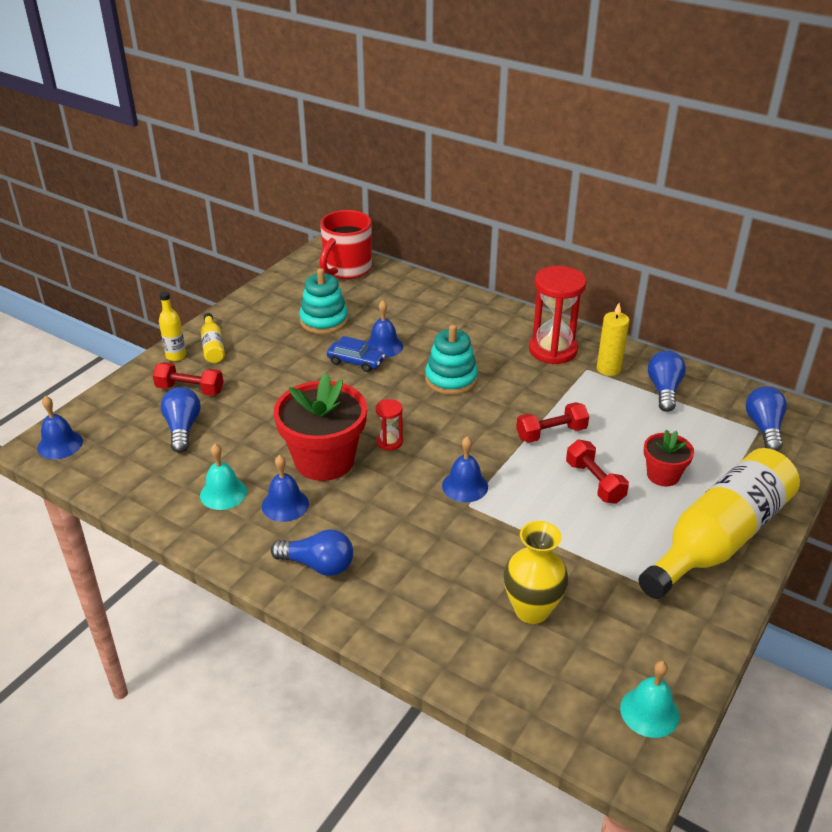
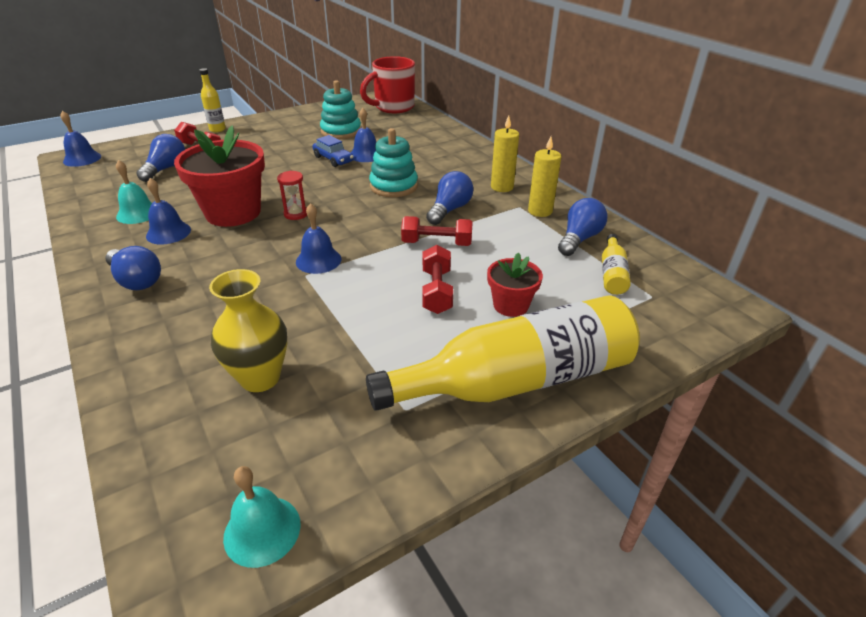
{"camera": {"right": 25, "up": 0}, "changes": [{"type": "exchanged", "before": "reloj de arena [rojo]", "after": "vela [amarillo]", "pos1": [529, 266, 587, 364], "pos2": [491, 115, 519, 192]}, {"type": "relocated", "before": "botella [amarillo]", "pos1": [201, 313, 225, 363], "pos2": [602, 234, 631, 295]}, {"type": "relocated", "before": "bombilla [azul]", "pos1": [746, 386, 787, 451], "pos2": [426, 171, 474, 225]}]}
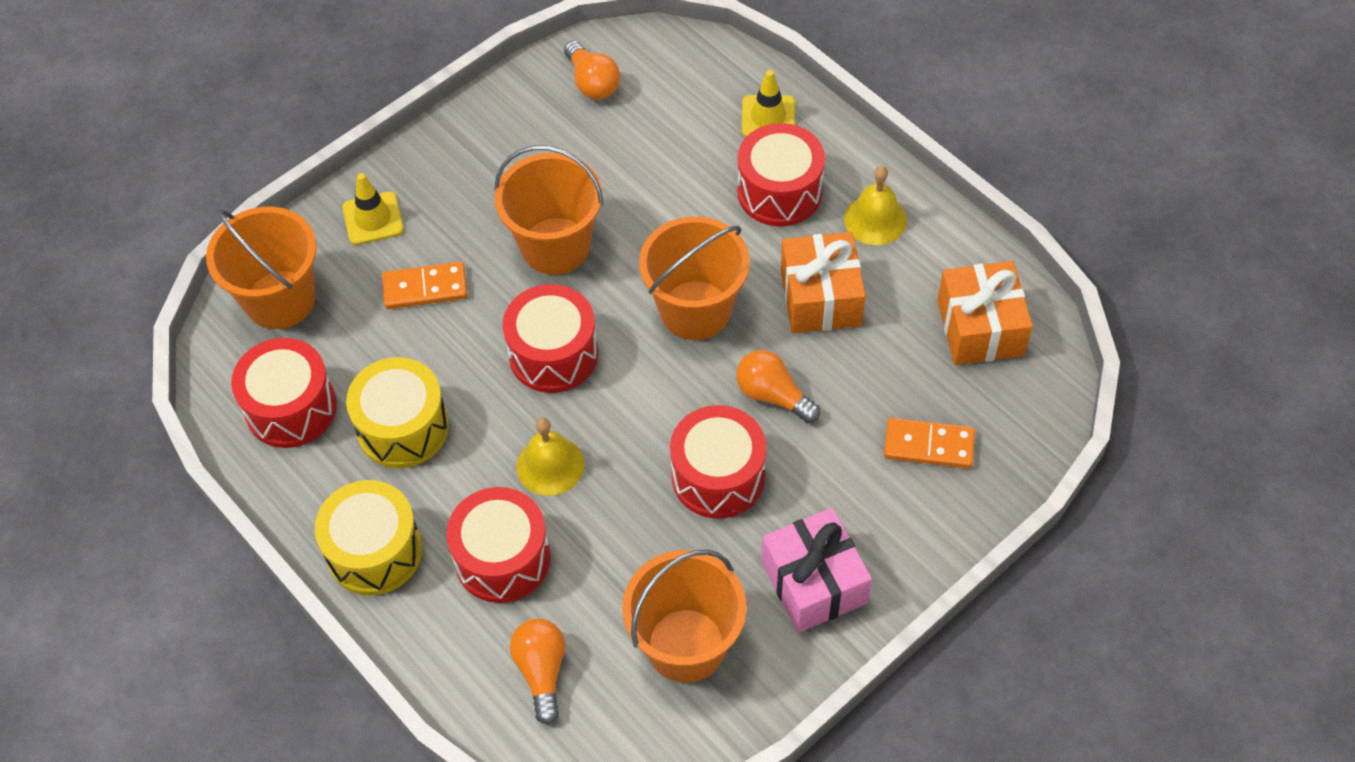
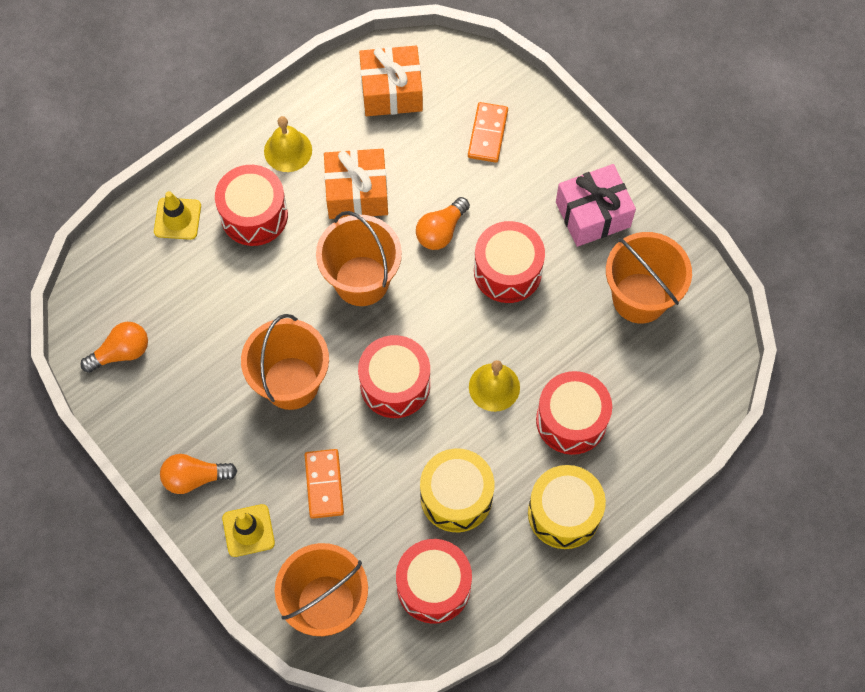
{"camera": {"right": -90, "up": 10}, "changes": [{"type": "relocated", "before": "bombilla [naranja]", "pos1": [510, 618, 565, 725], "pos2": [160, 454, 237, 494]}]}
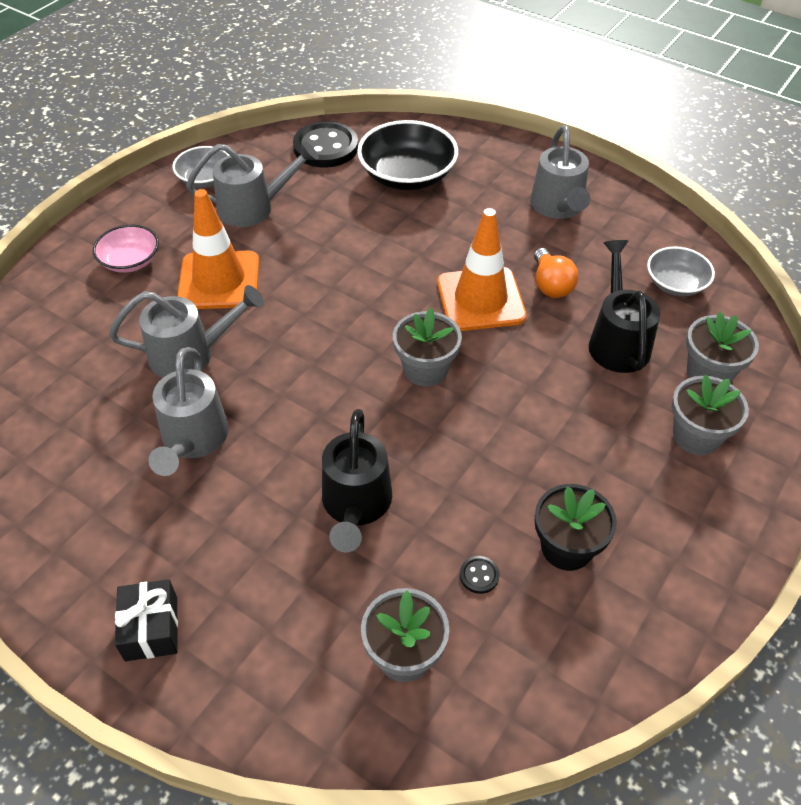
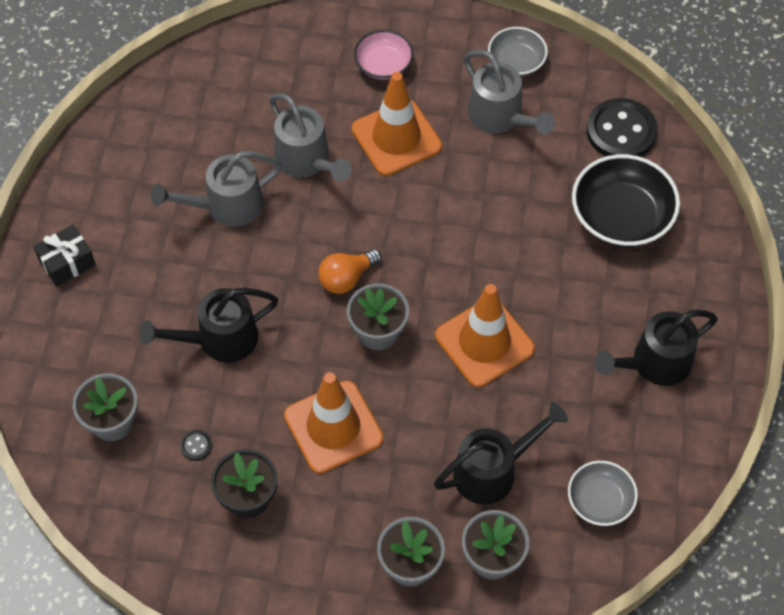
{"camera": {"right": 65, "up": 10}, "changes": [{"type": "colour", "before": "regadera [gris]", "after": "regadera [negro]", "pos1": [530, 125, 590, 219], "pos2": [594, 309, 718, 386]}, {"type": "relocated", "before": "bombilla [naranja]", "pos1": [534, 248, 578, 298], "pos2": [318, 249, 382, 294]}, {"type": "appeared", "after": "cono de tráfico [naranja]", "pos2": [284, 372, 383, 474]}]}
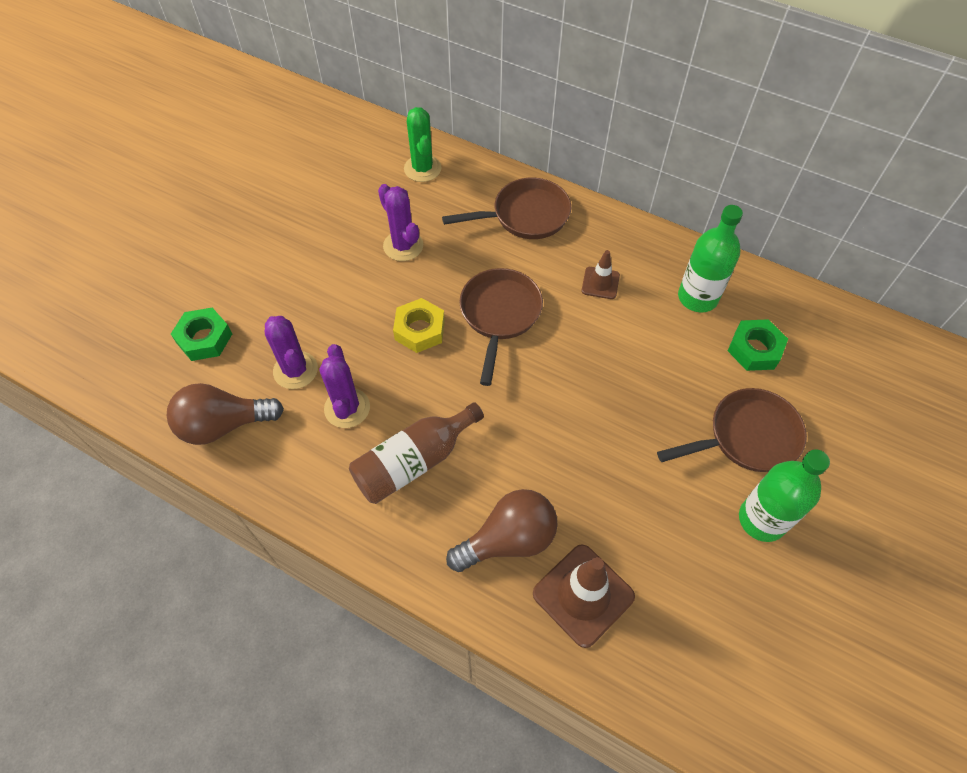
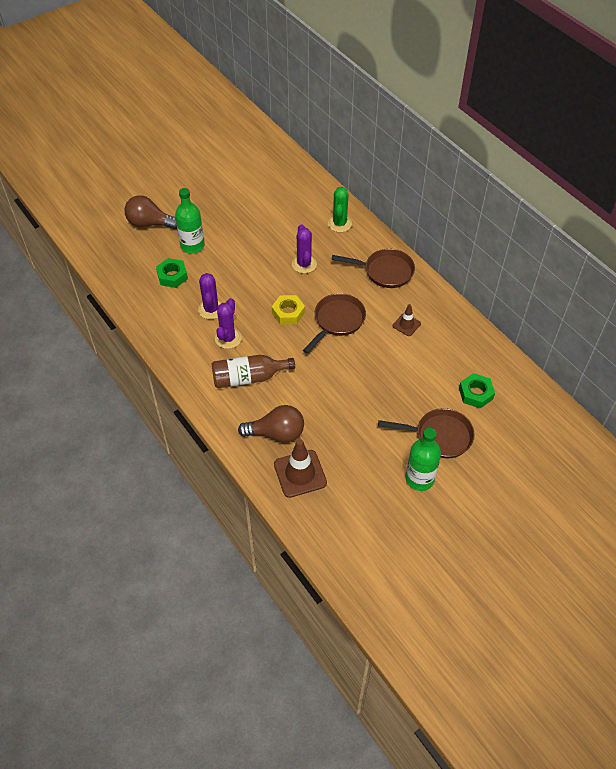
{"camera": {"right": 25, "up": -5}, "changes": [{"type": "relocated", "before": "botella [verde]", "pos1": [678, 205, 743, 312], "pos2": [175, 188, 204, 254]}, {"type": "relocated", "before": "bombilla [marrón]", "pos1": [167, 383, 284, 445], "pos2": [124, 195, 177, 229]}]}
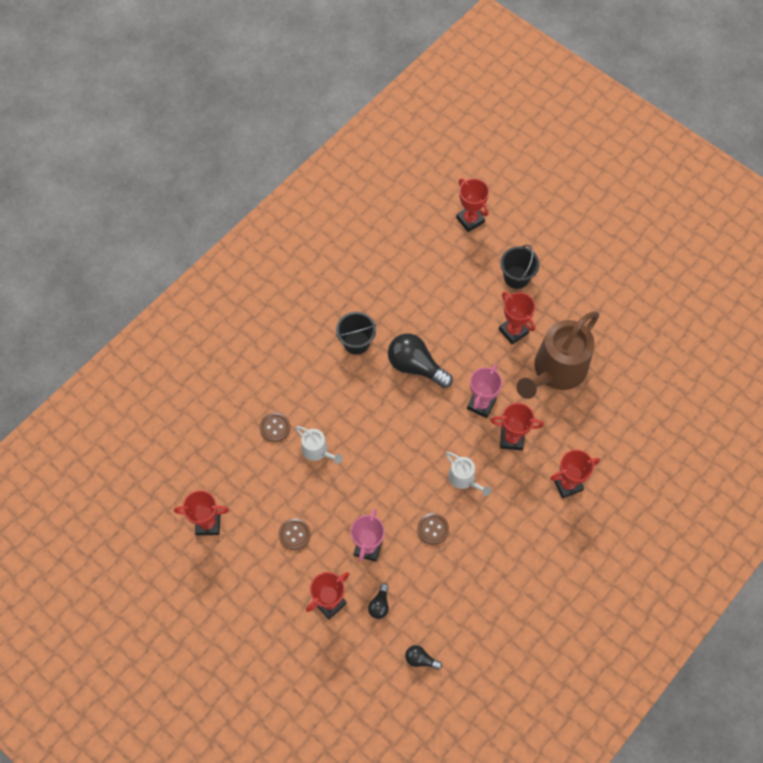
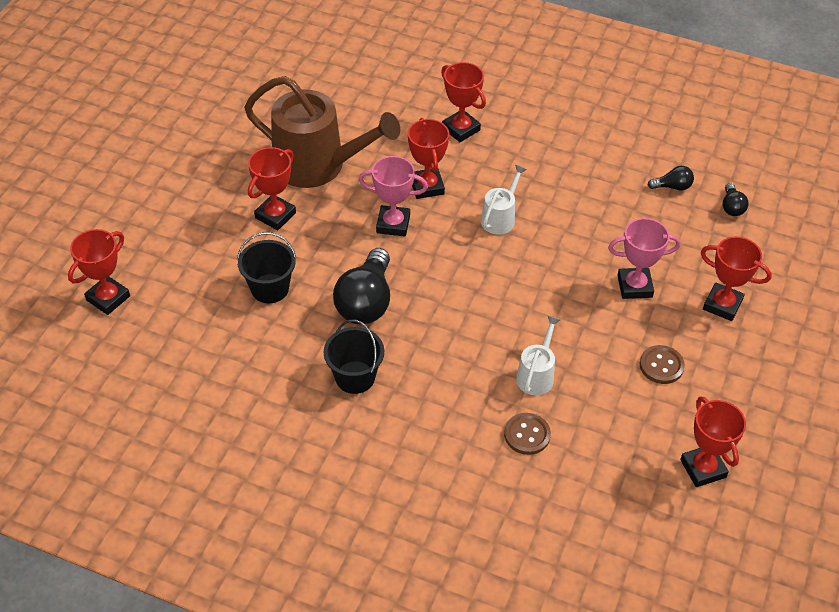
{"camera": {"right": -110, "up": -15}, "changes": [{"type": "relocated", "before": "balde [negro]", "pos1": [500, 245, 540, 289], "pos2": [237, 232, 296, 303]}, {"type": "missing", "before": "botón [marrón]", "pos1": [417, 513, 449, 545]}, {"type": "relocated", "before": "bombilla [negro]", "pos1": [368, 583, 389, 619], "pos2": [648, 166, 694, 190]}]}
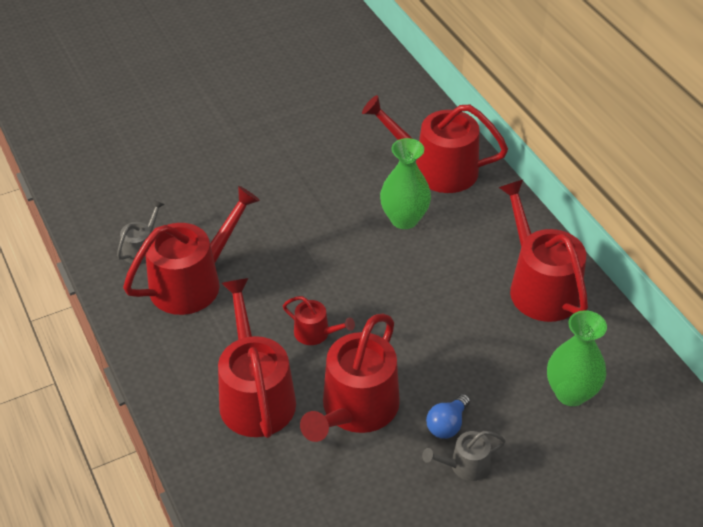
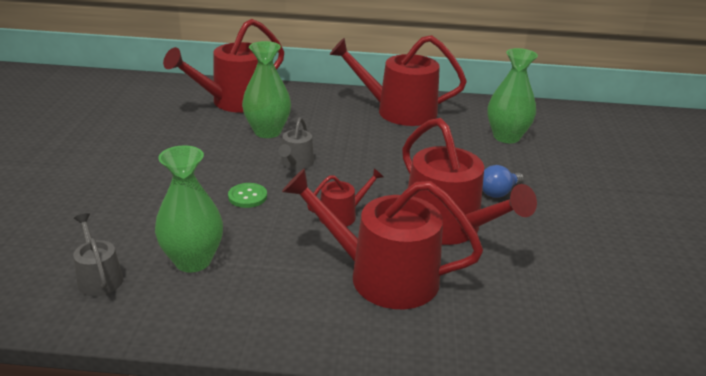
{"camera": {"right": -60, "up": -15}, "changes": [{"type": "exchanged", "before": "regadera [rojo]", "after": "florero [verde]", "pos1": [123, 186, 260, 315], "pos2": [155, 146, 223, 273]}, {"type": "spun", "before": "bombilla [azul]", "pos1": [426, 394, 470, 439], "pos2": [482, 165, 524, 198], "turn": 75}, {"type": "relocated", "before": "regadera [gris]", "pos1": [422, 431, 505, 481], "pos2": [278, 117, 314, 170]}, {"type": "appeared", "after": "botón [verde]", "pos2": [228, 183, 267, 208]}]}
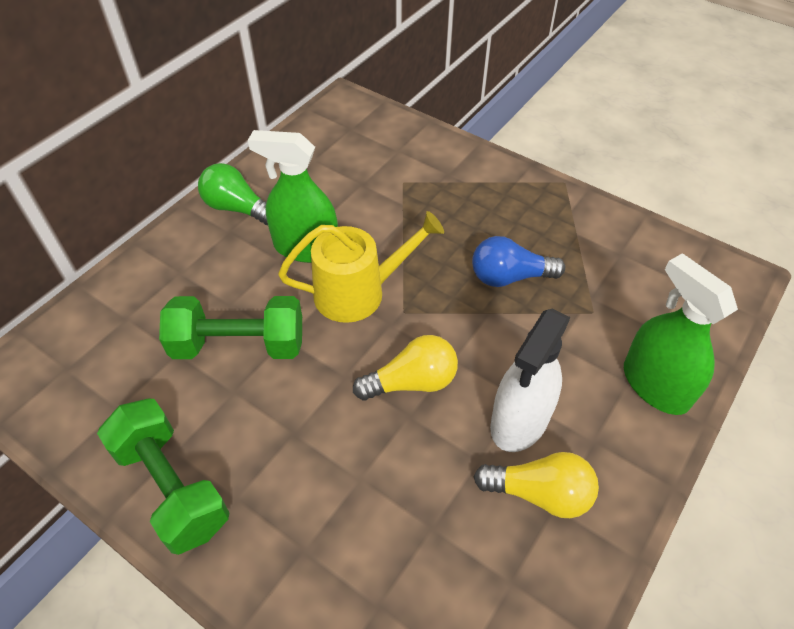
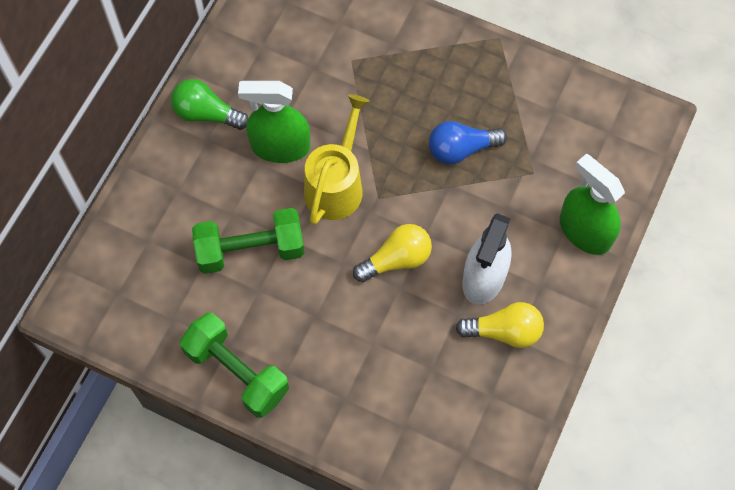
{"camera": {"right": -10, "up": 15}, "changes": [{"type": "spun", "before": "regadera [amarillo]", "pos1": [278, 211, 444, 323], "pos2": [304, 94, 369, 225], "turn": -45}]}
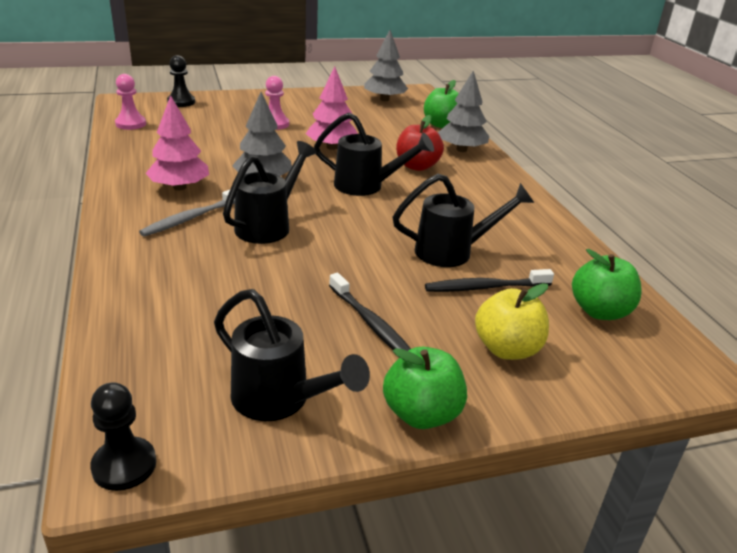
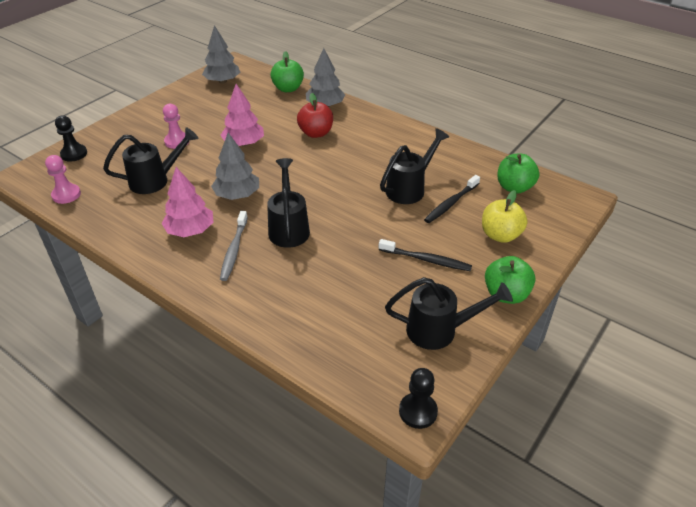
{"camera": {"right": -35, "up": 10}, "changes": [{"type": "relocated", "before": "regadera [negro]", "pos1": [314, 113, 434, 196], "pos2": [103, 127, 198, 194]}]}
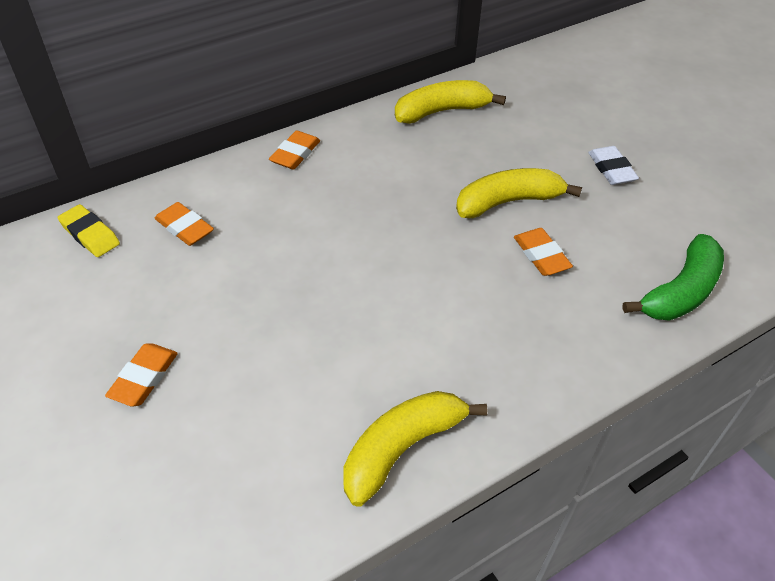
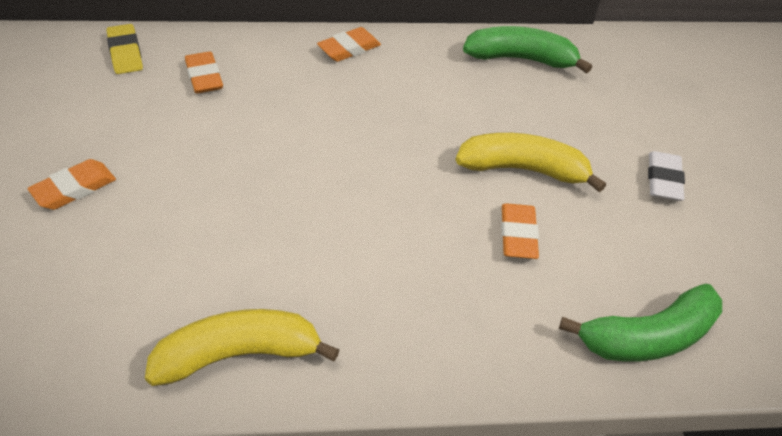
{"camera": {"right": 25, "up": 0}, "changes": [{"type": "colour", "before": "plátano [amarillo]", "after": "plátano [verde]", "pos1": [395, 80, 506, 124], "pos2": [463, 26, 592, 74]}]}
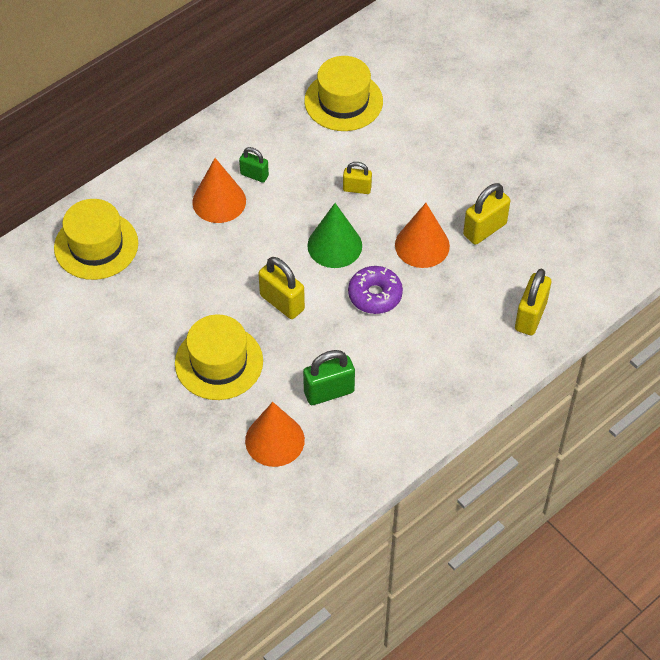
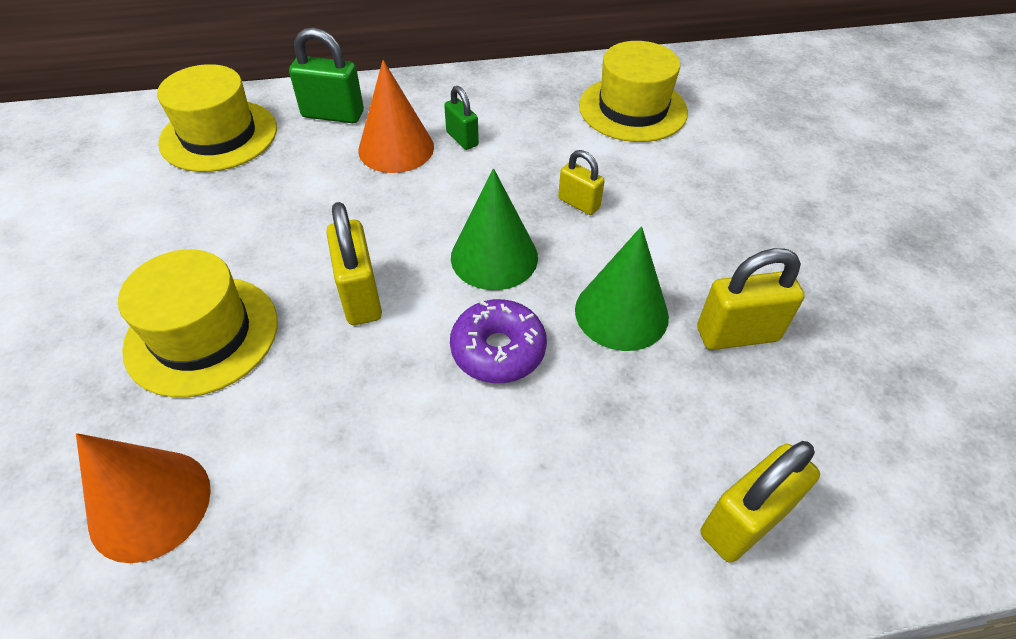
{"camera": {"right": 30, "up": -5}, "changes": [{"type": "colour", "before": "cono [naranja]", "after": "cono [verde]", "pos1": [395, 203, 450, 268], "pos2": [575, 226, 669, 351]}, {"type": "relocated", "before": "candado [verde]", "pos1": [303, 350, 355, 405], "pos2": [289, 27, 364, 123]}]}
